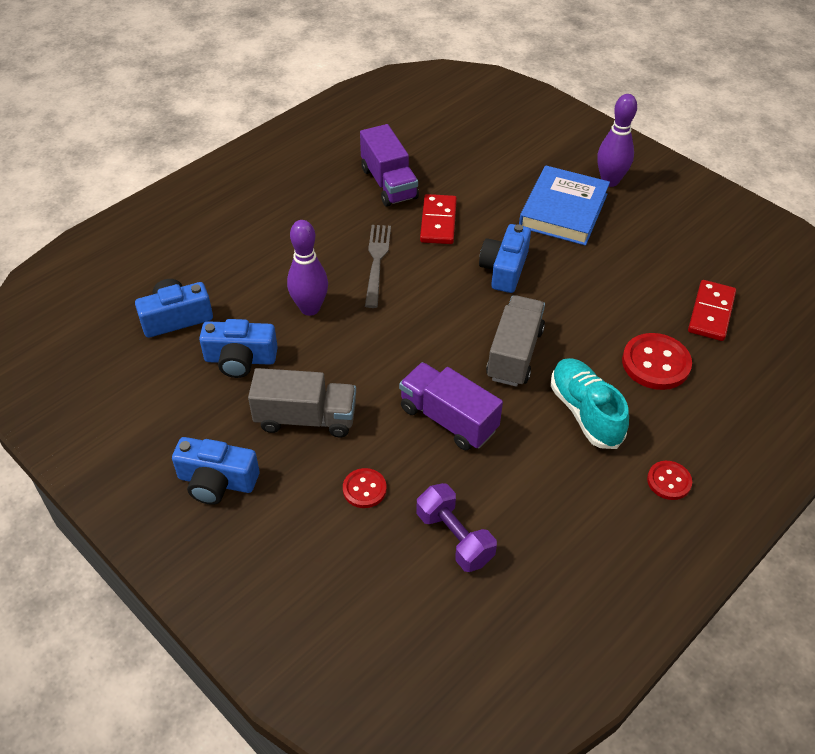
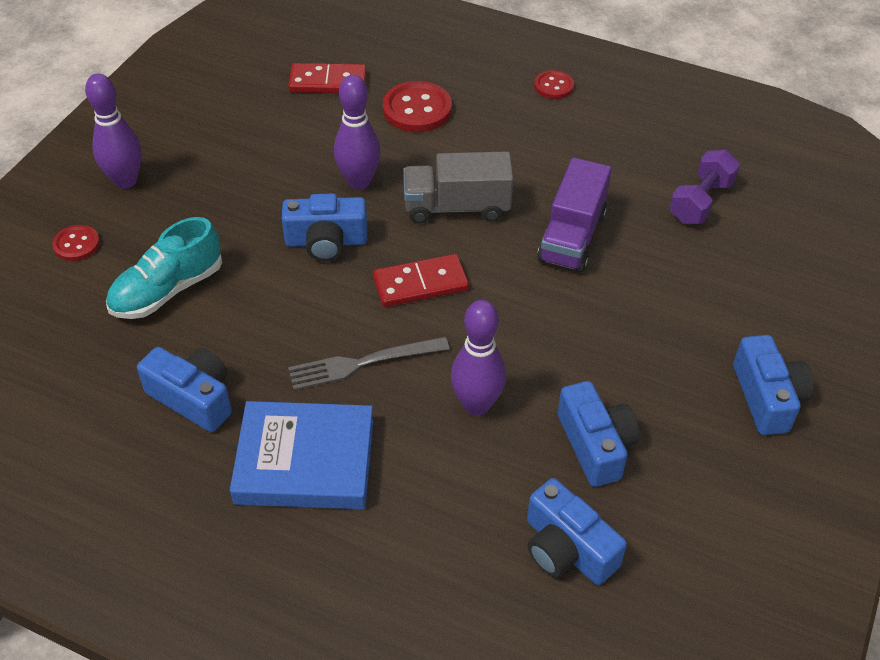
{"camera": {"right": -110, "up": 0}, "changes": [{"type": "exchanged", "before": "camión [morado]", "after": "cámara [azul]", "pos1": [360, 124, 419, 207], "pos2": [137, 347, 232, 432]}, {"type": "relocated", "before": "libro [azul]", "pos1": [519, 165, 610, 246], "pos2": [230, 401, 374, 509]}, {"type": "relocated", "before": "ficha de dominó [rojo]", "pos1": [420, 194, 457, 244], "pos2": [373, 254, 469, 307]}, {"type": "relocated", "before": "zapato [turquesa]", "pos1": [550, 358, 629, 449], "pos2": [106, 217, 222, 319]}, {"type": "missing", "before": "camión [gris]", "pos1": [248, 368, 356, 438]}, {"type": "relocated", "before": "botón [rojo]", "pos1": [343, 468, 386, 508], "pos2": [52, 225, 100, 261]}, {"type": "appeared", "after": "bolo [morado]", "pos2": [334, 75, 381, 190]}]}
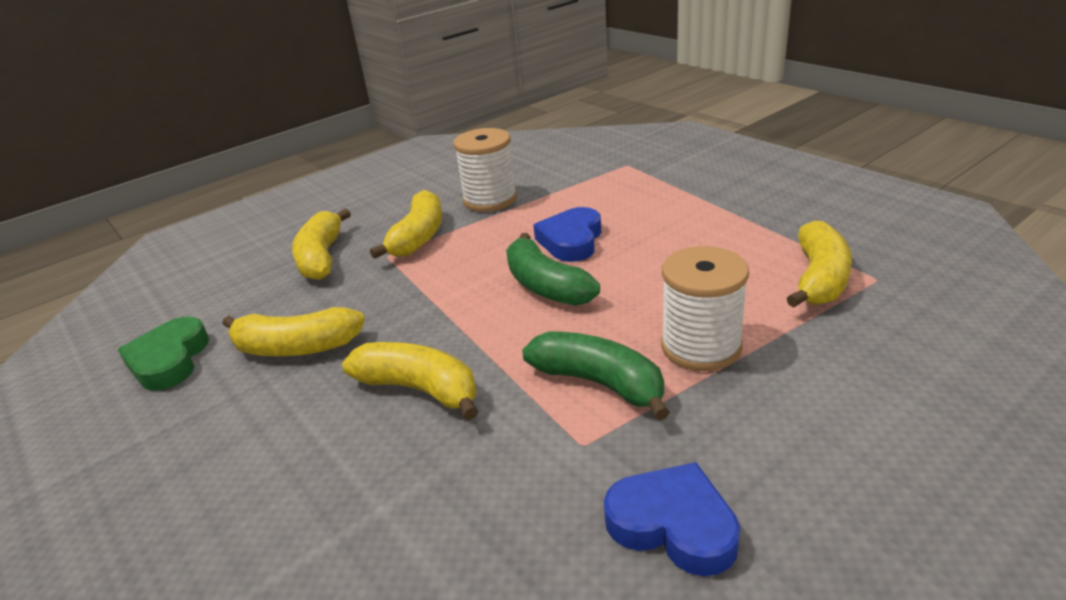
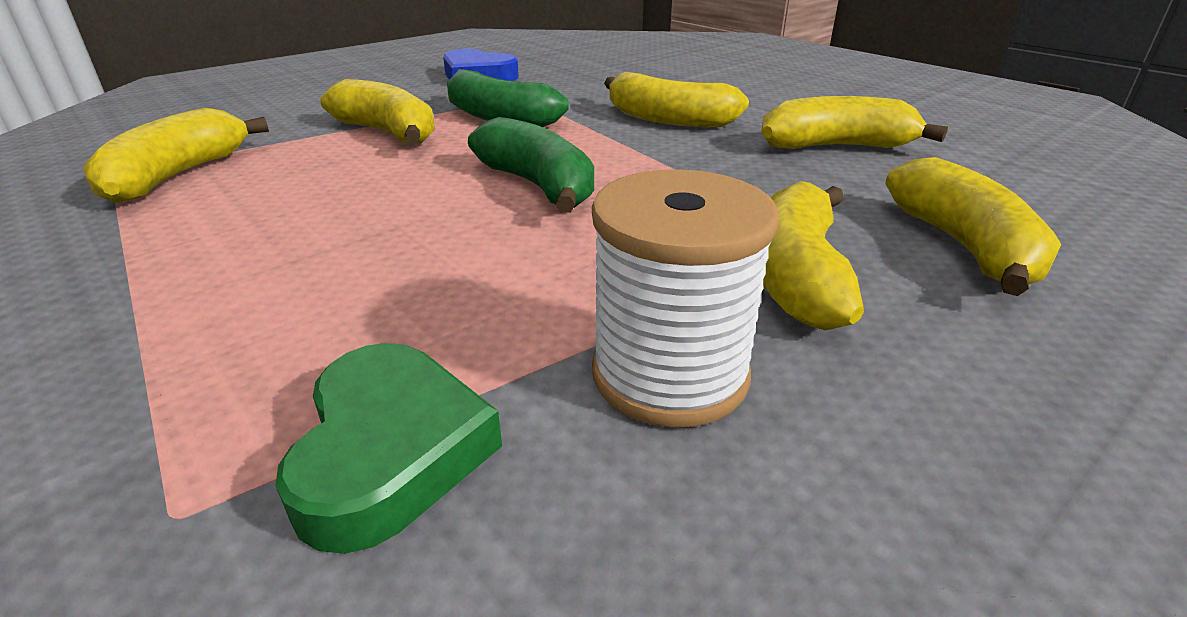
{"camera": {"right": 175, "up": 0}, "changes": [{"type": "missing", "before": "corazón [azul]", "pos1": [533, 207, 601, 262]}, {"type": "exchanged", "before": "carrete [blanco]", "after": "plátano [amarillo]", "pos1": [661, 246, 749, 371], "pos2": [320, 79, 435, 144]}, {"type": "relocated", "before": "corazón [verde]", "pos1": [118, 317, 209, 391], "pos2": [275, 343, 502, 554]}]}
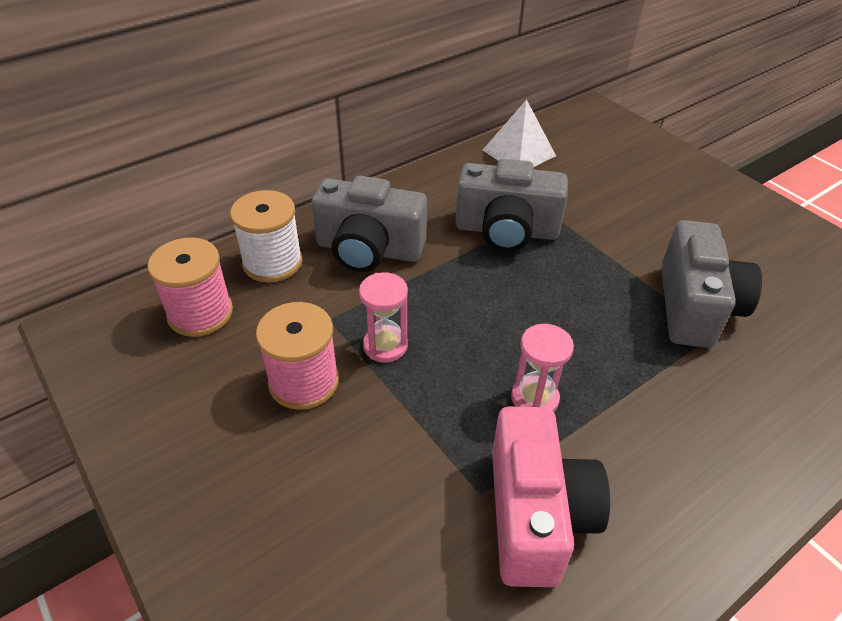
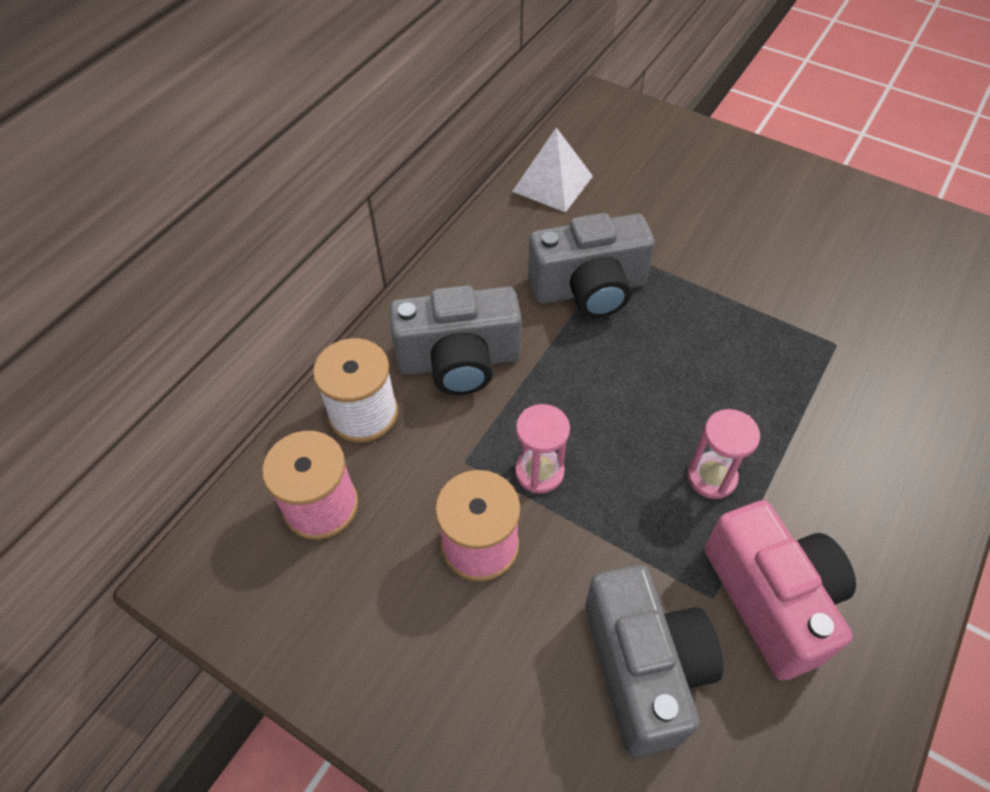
{"camera": {"right": -20, "up": 10}, "changes": [{"type": "relocated", "before": "cámara [gris]", "pos1": [661, 220, 762, 348], "pos2": [585, 565, 723, 757]}]}
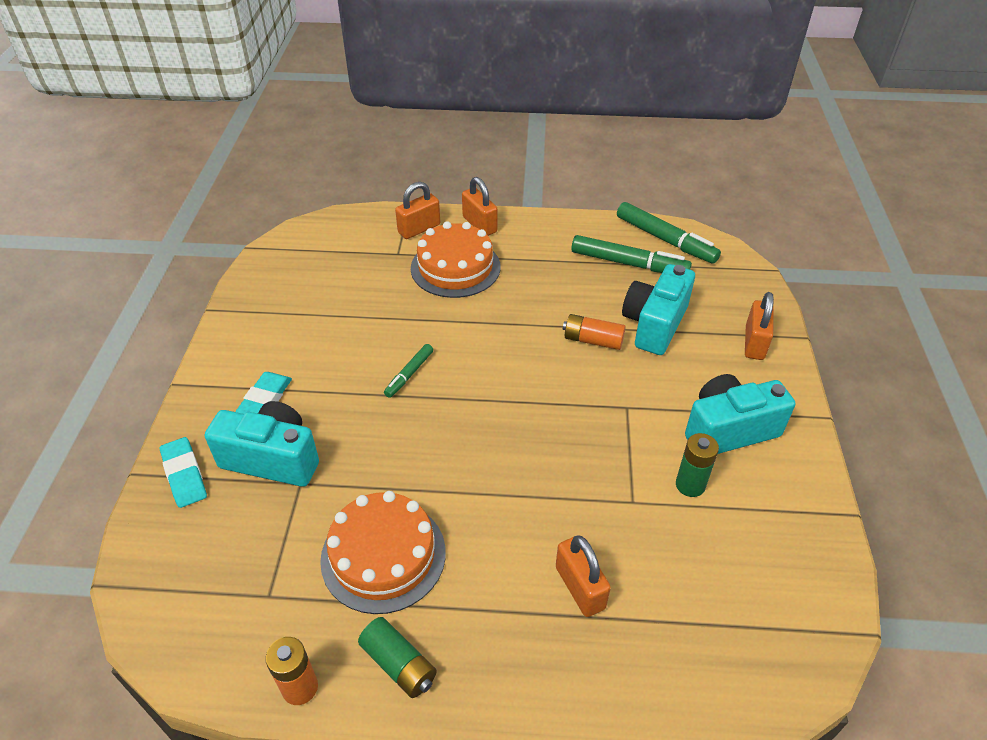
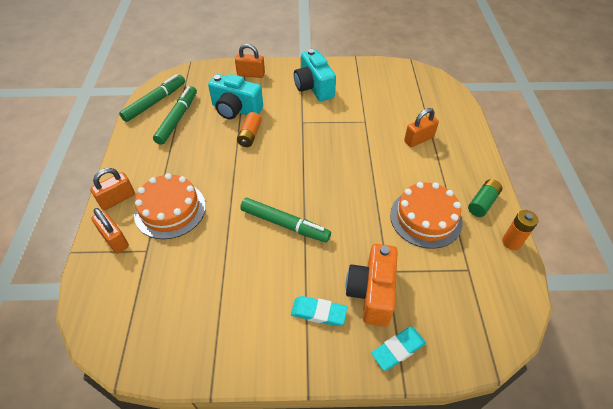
{"camera": {"right": -95, "up": 5}, "changes": [{"type": "size", "before": "rotulador [verde]", "pos1": [384, 344, 433, 398], "pos2": [240, 198, 331, 242], "scale": 1.84}, {"type": "colour", "before": "cámara [turquesa]", "after": "cámara [naranja]", "pos1": [205, 401, 319, 487], "pos2": [346, 244, 398, 326]}, {"type": "missing", "before": "pila [verde]", "pos1": [676, 433, 719, 497]}]}
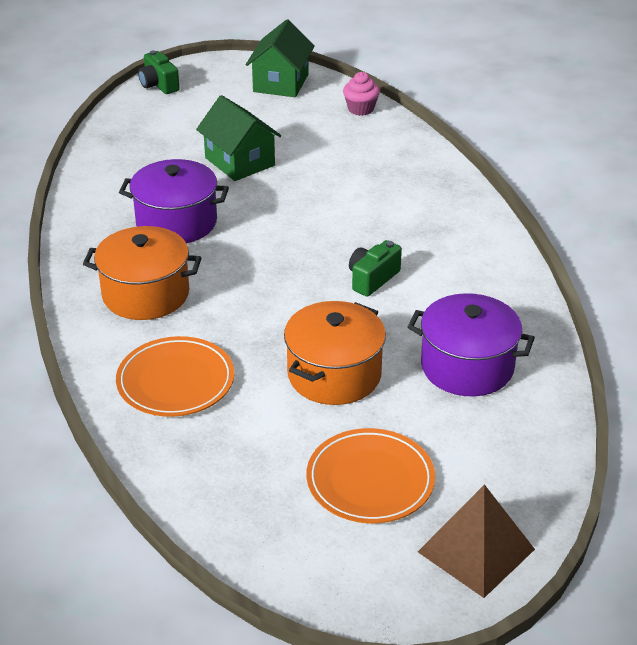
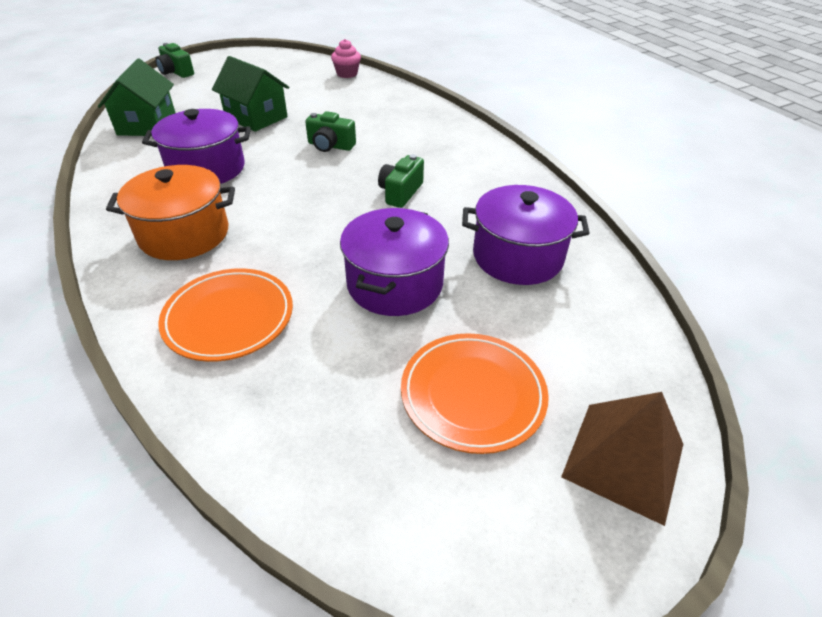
{"camera": {"right": -15, "up": 5}, "changes": [{"type": "relocated", "before": "casa [verde]", "pos1": [246, 19, 315, 97], "pos2": [98, 59, 175, 136]}, {"type": "colour", "before": "olla [naranja]", "after": "olla [morado]", "pos1": [284, 301, 386, 405], "pos2": [340, 208, 449, 316]}, {"type": "appeared", "after": "cámara [verde]", "pos2": [305, 111, 356, 152]}]}
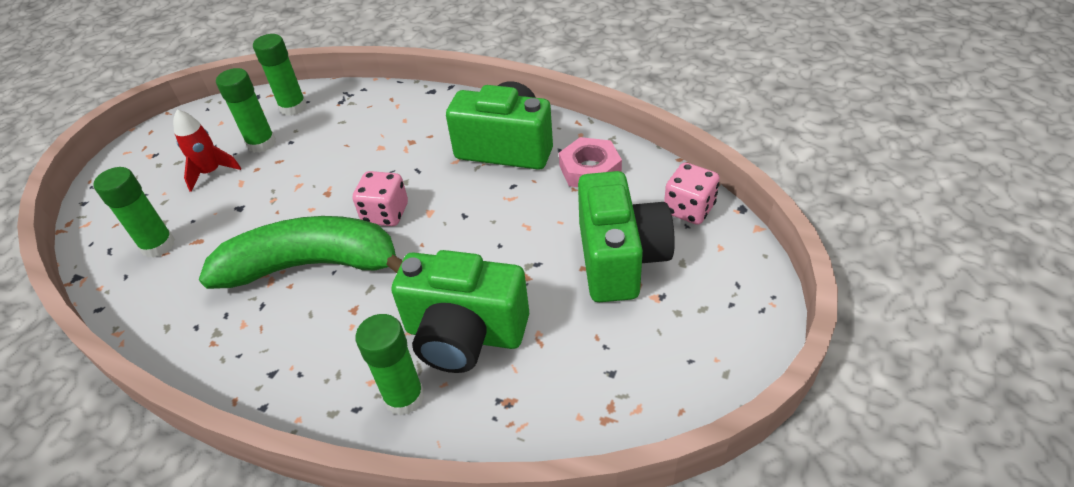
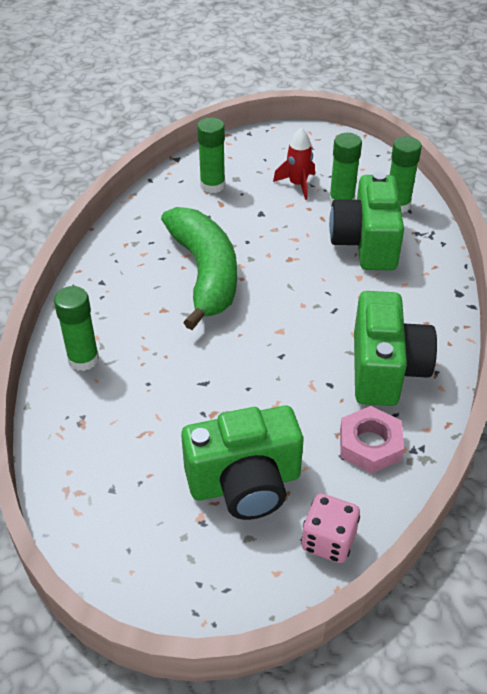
{"camera": {"right": 75, "up": 0}, "changes": [{"type": "missing", "before": "dado [rosa]", "pos1": [353, 171, 408, 226]}, {"type": "relocated", "before": "cámara [verde]", "pos1": [391, 250, 529, 373], "pos2": [329, 171, 404, 270]}]}
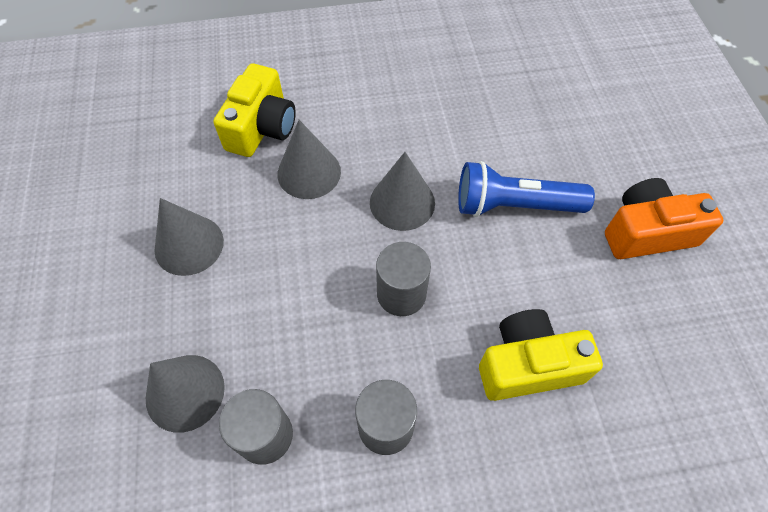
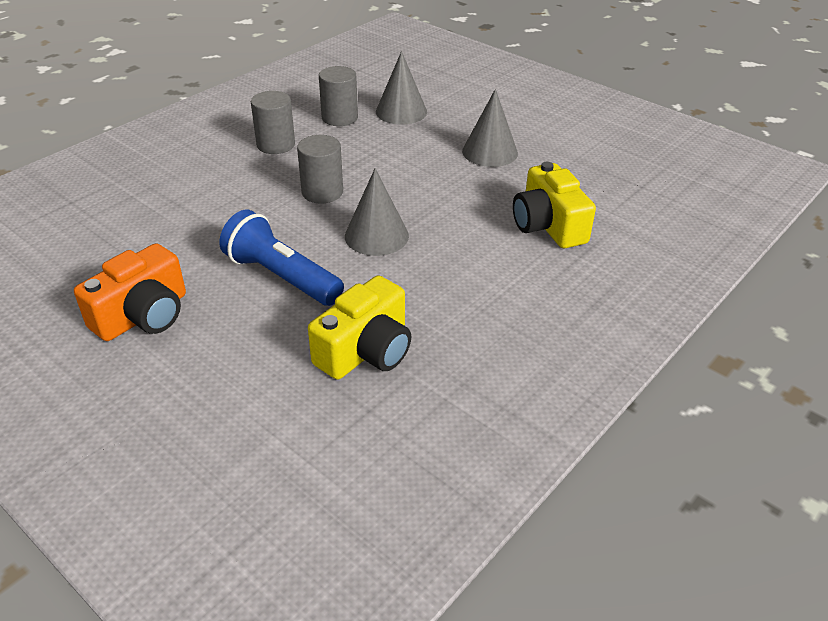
{"camera": {"right": 140, "up": -20}, "changes": [{"type": "missing", "before": "cono [gris]", "pos1": [277, 120, 341, 199]}, {"type": "spun", "before": "lámpara de mano [azul]", "pos1": [458, 161, 595, 217], "pos2": [219, 209, 344, 306], "turn": -105}, {"type": "relocated", "before": "cámara [amarillo]", "pos1": [479, 309, 603, 401], "pos2": [308, 275, 411, 380]}]}
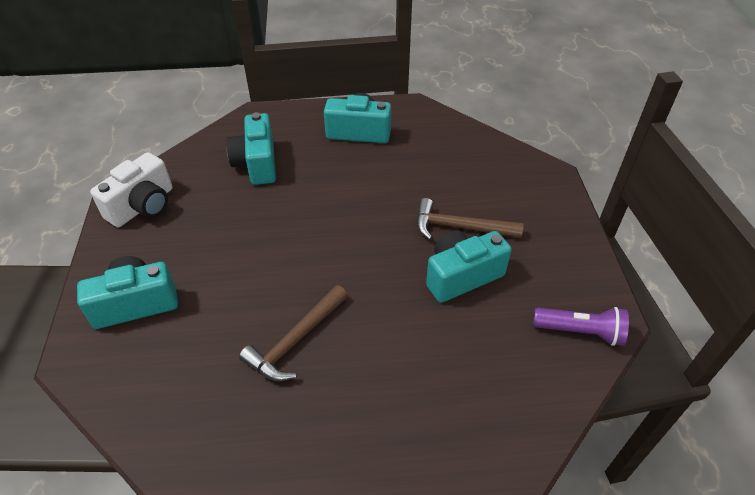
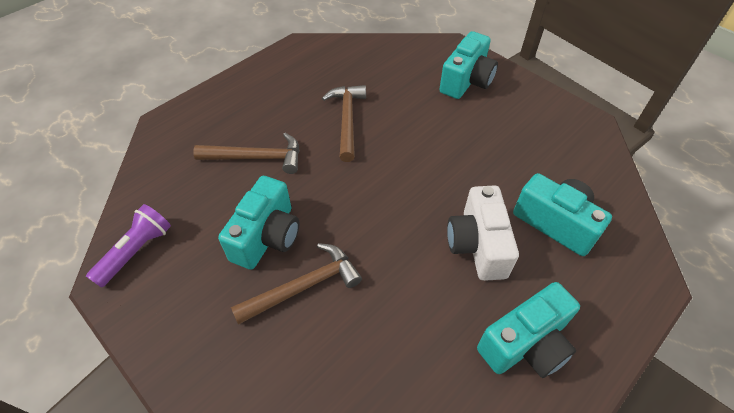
{"camera": {"right": 140, "up": 5}, "changes": [{"type": "relocated", "before": "cámara [blanco]", "pos1": [90, 152, 173, 227], "pos2": [447, 185, 519, 281]}, {"type": "spun", "before": "lámpara de mano [morado]", "pos1": [533, 307, 629, 346], "pos2": [86, 204, 171, 288], "turn": 150}, {"type": "appeared", "after": "martillo [marrón]", "pos2": [193, 133, 299, 174]}]}
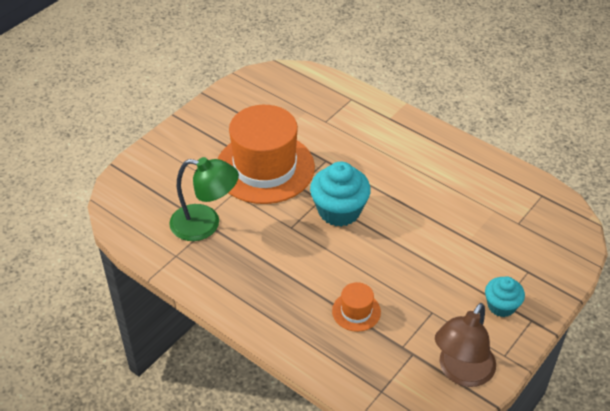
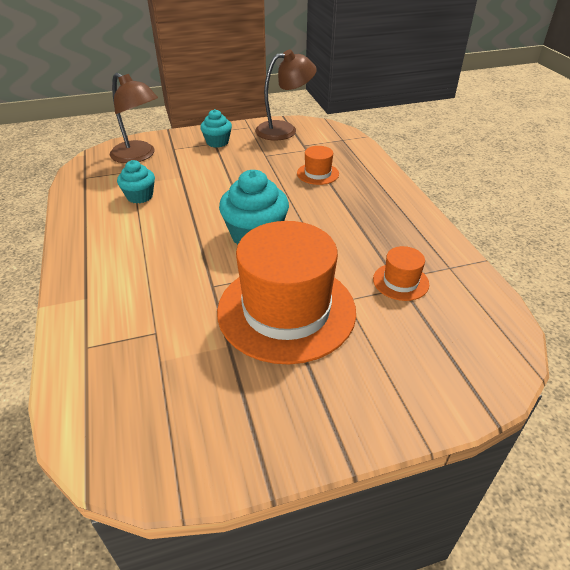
{"camera": {"right": -145, "up": -5}, "changes": [{"type": "exchanged", "before": "lámpara [verde]", "after": "sombrero [naranja]", "pos1": [169, 157, 239, 241], "pos2": [373, 246, 429, 301]}, {"type": "appeared", "after": "lámpara [marrón]", "pos2": [110, 73, 158, 163]}, {"type": "appeared", "after": "magdalena [turquesa]", "pos2": [117, 160, 155, 204]}]}
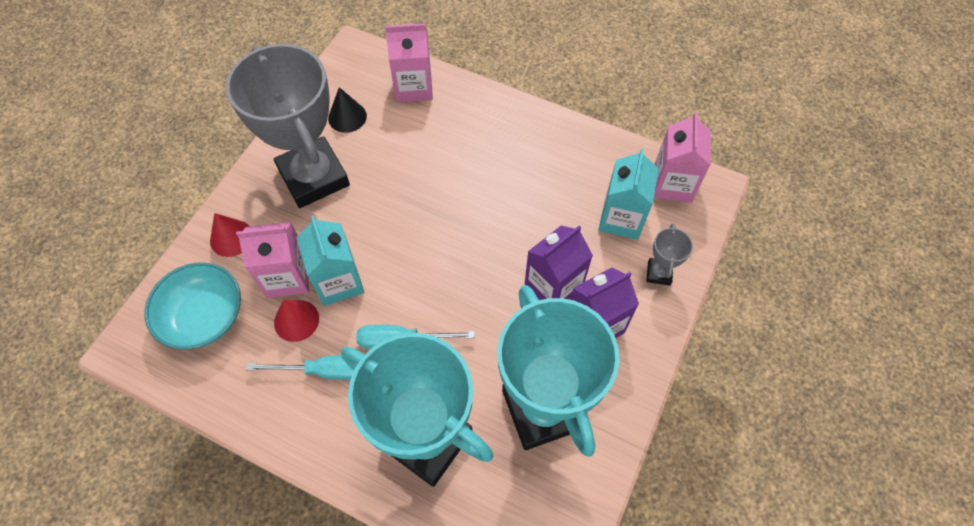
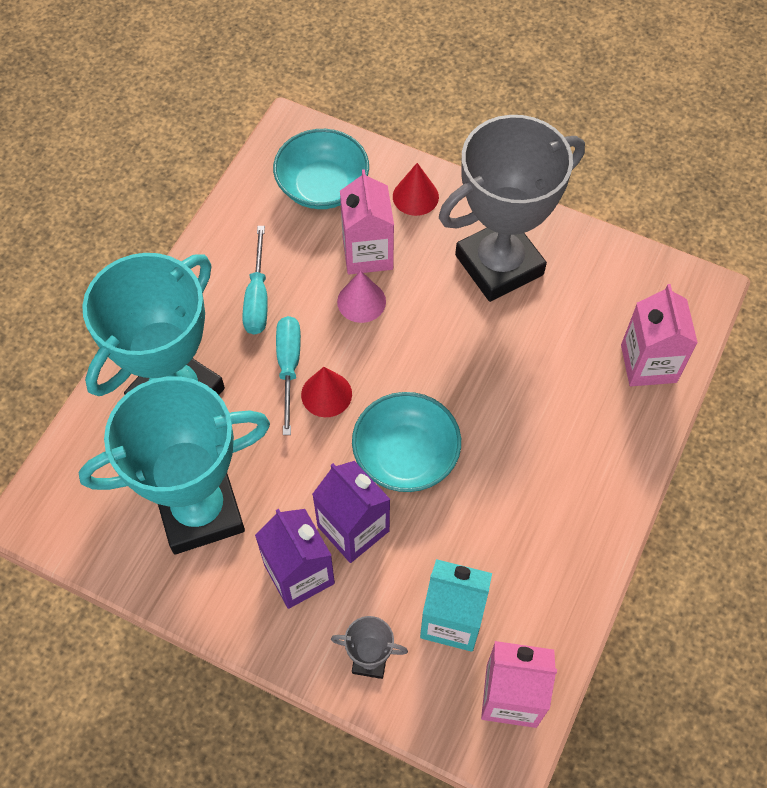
{"camera": {"right": 90, "up": 0}, "changes": [{"type": "missing", "before": "cono [negro]", "pos1": [328, 87, 367, 133]}, {"type": "exchanged", "before": "cartón de leche [turquesa]", "after": "cono [rosa]", "pos1": [297, 216, 364, 306], "pos2": [337, 271, 386, 323]}, {"type": "relocated", "before": "cono [rojo]", "pos1": [274, 300, 319, 342], "pos2": [301, 367, 352, 417]}, {"type": "appeared", "after": "cuenco [turquesa]", "pos2": [352, 392, 461, 492]}]}
